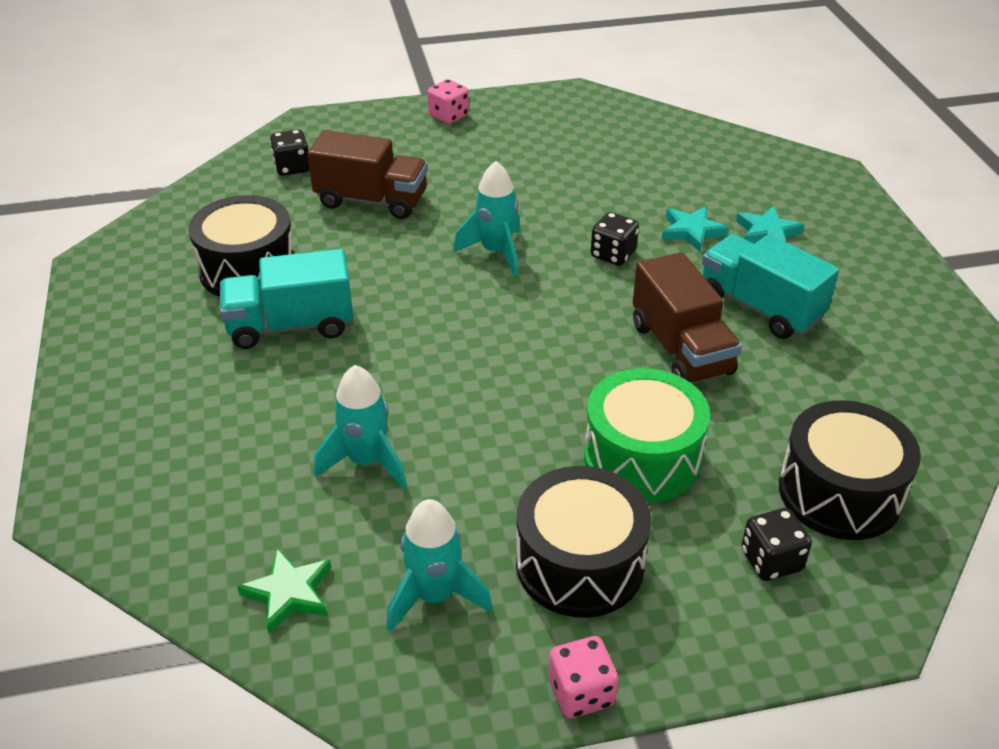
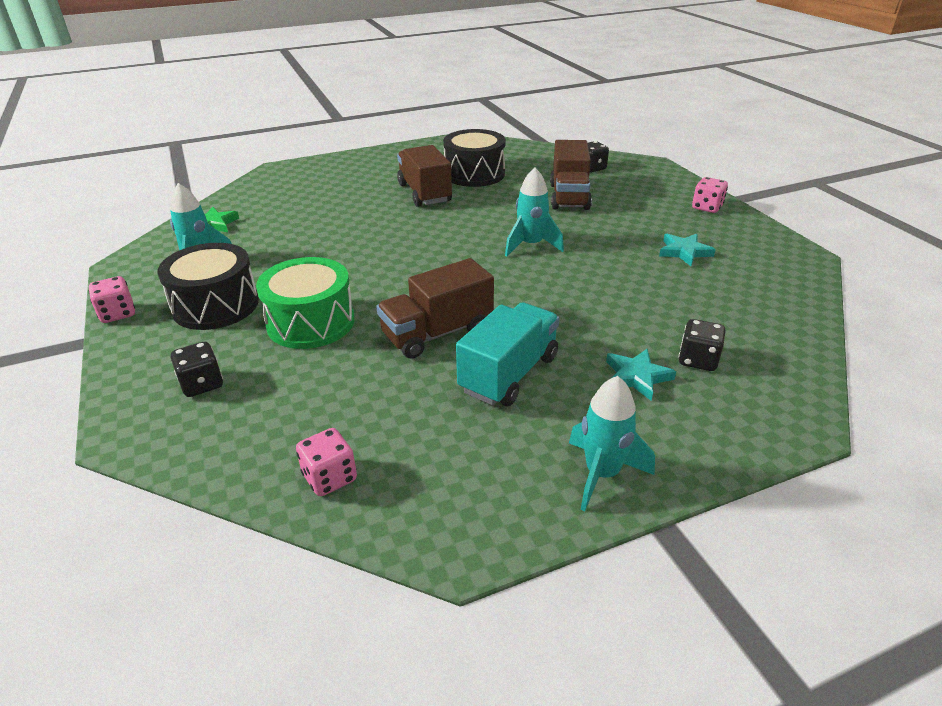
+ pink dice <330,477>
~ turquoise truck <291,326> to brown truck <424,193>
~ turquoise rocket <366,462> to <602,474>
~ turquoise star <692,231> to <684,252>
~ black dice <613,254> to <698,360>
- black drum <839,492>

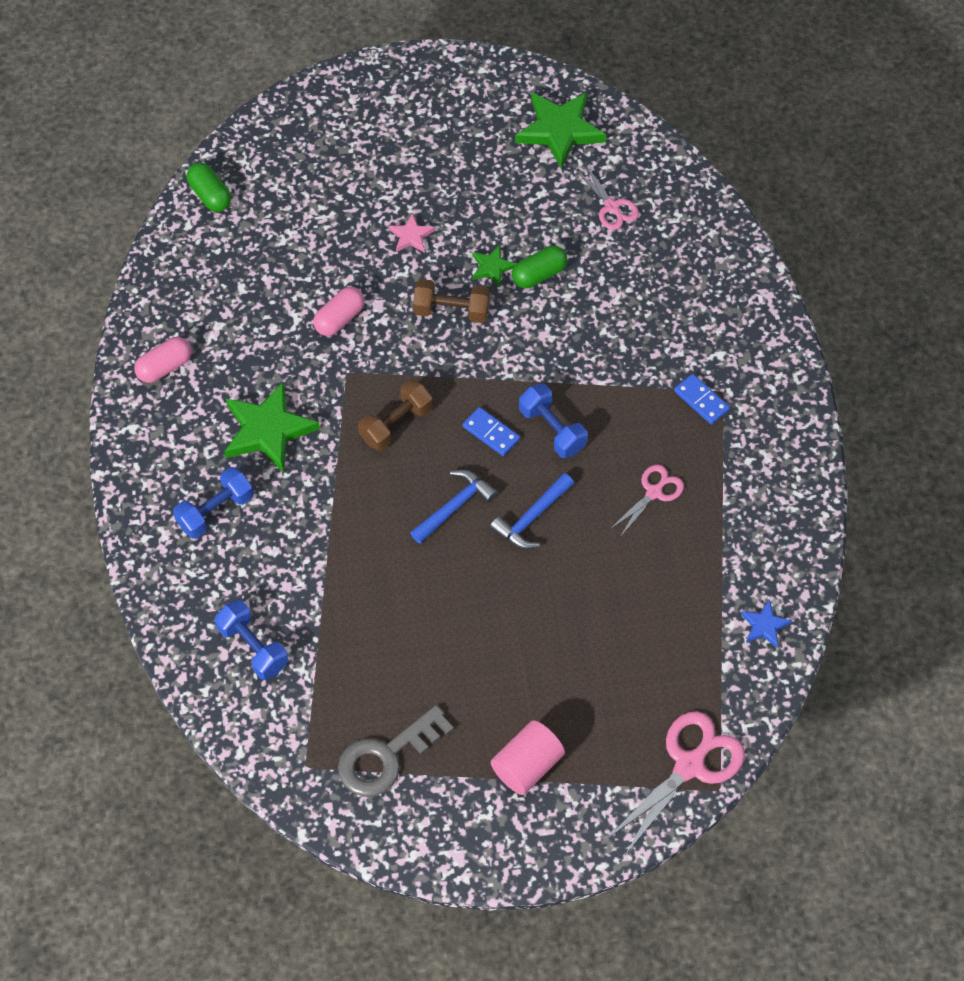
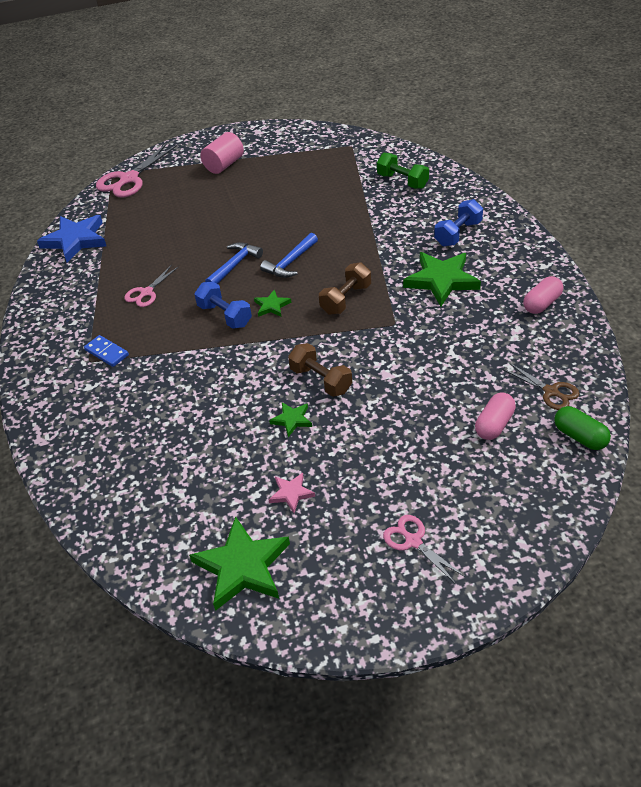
~ blue star <764,626> = <75,240> x2.03
~ blue domino <491,433> to green star <272,306>
~ pink star <411,236> to <291,493>
~ brown dumbbell <451,310> = <321,380> 45 degrees clockwise
~ blue dumbbell <253,647> to green dumbbell <402,181>
~ pink scissors <611,207> to <413,541>
~ pink capsule <339,319> to <494,424>
+ brown scissors <551,392>
- grey key <386,757>
- green capsule <539,274>

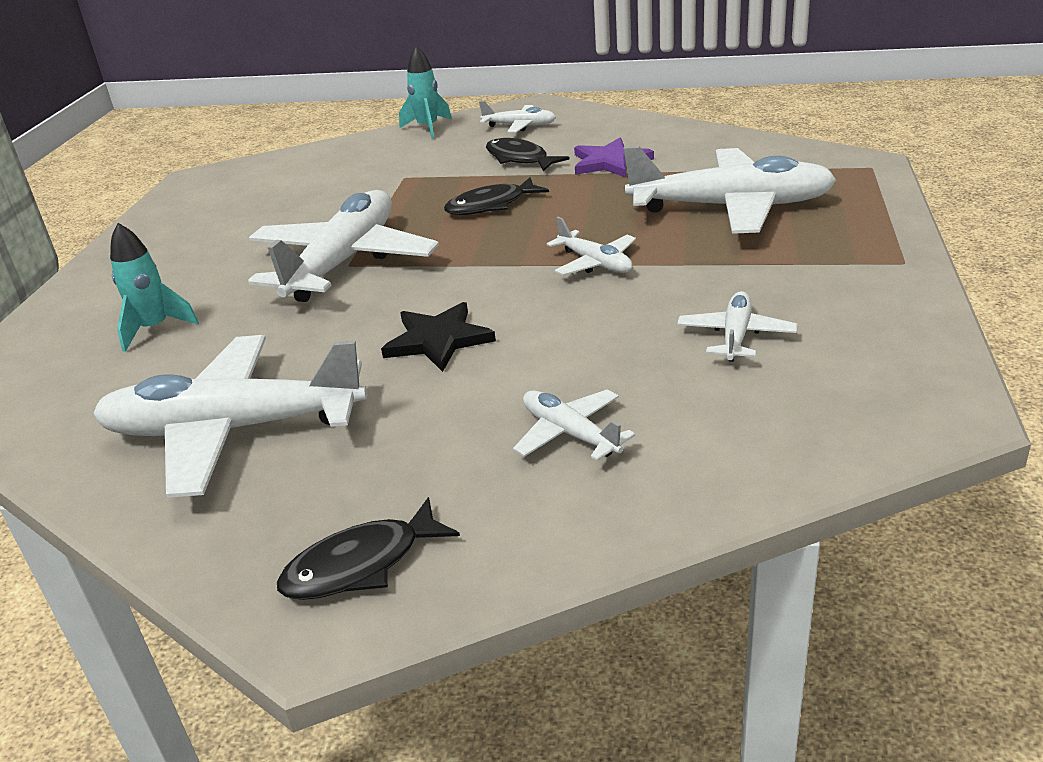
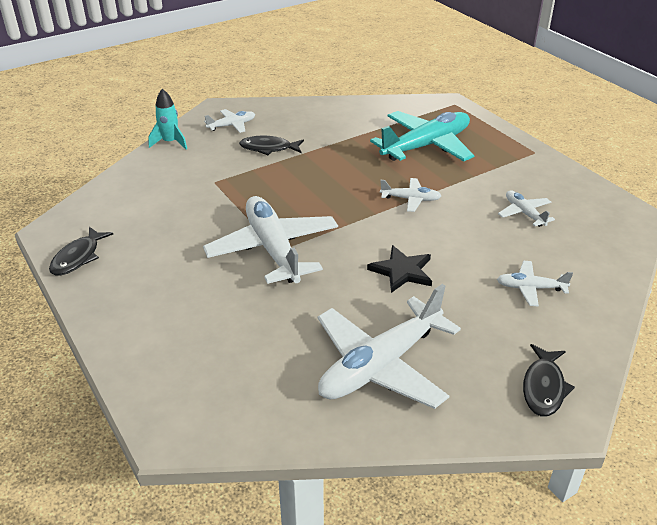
~ black fish <491,205> to <78,257>
~ white plane <731,207> to turquoise plane <426,146>
- turquoise rocket <155,329>
- purple star <610,162>

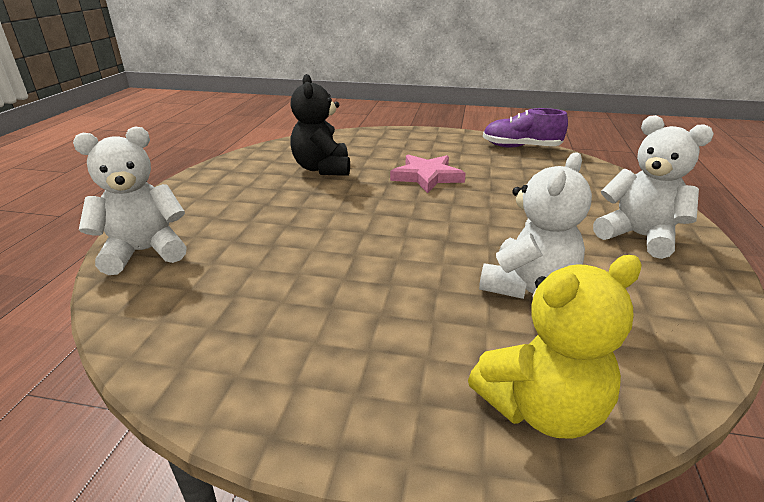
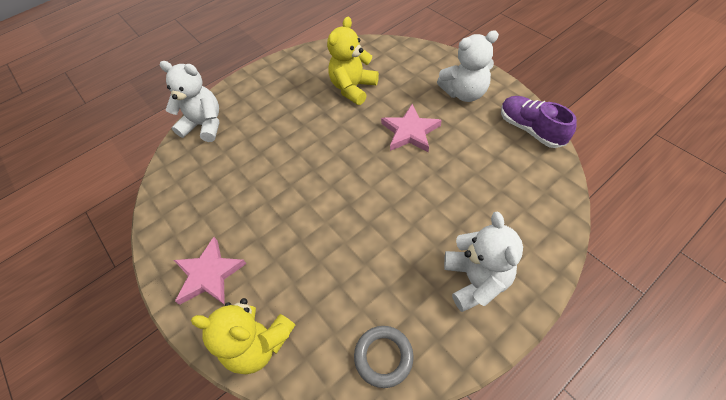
+ pink star <209,274>
~ black teddy bear <322,169> to yellow teddy bear <353,88>
+ grey ring <383,357>
~ white teddy bear <527,285> to <464,93>

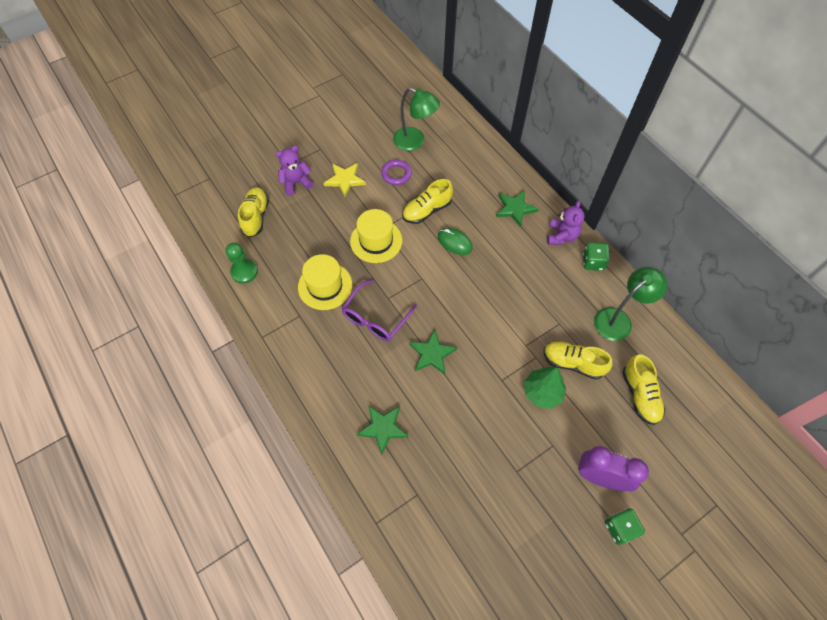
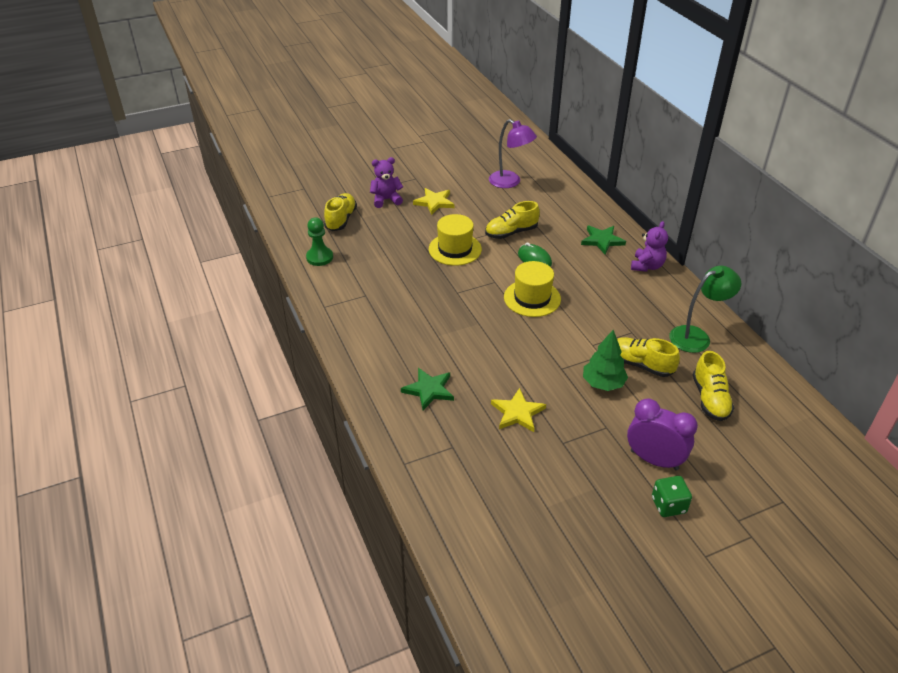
~ green lamp <415,142> to purple lamp <510,182>
+ yellow star <517,413>
~ yellow hat <325,286> to <532,298>
- purple glasses <375,318>
- purple ring <396,174>
- green star <432,354>
- green dice <593,262>

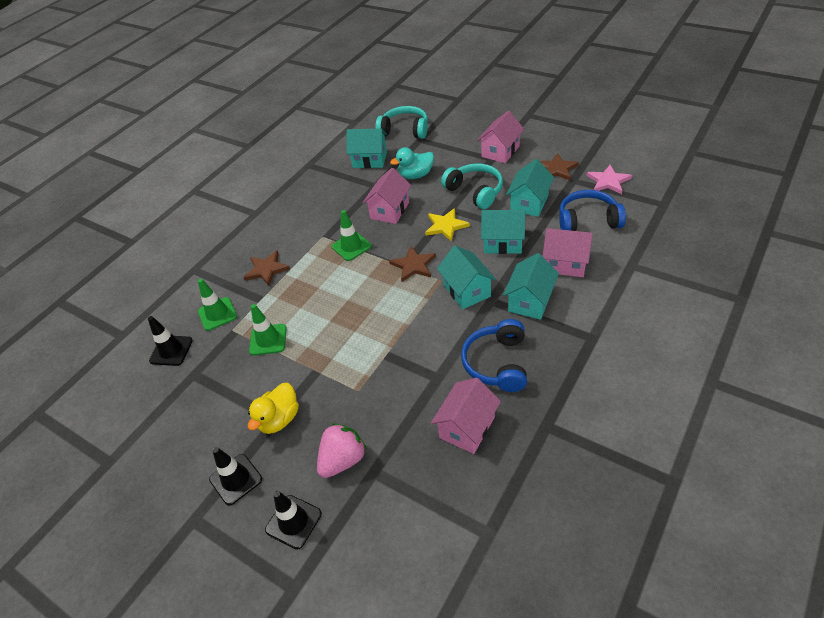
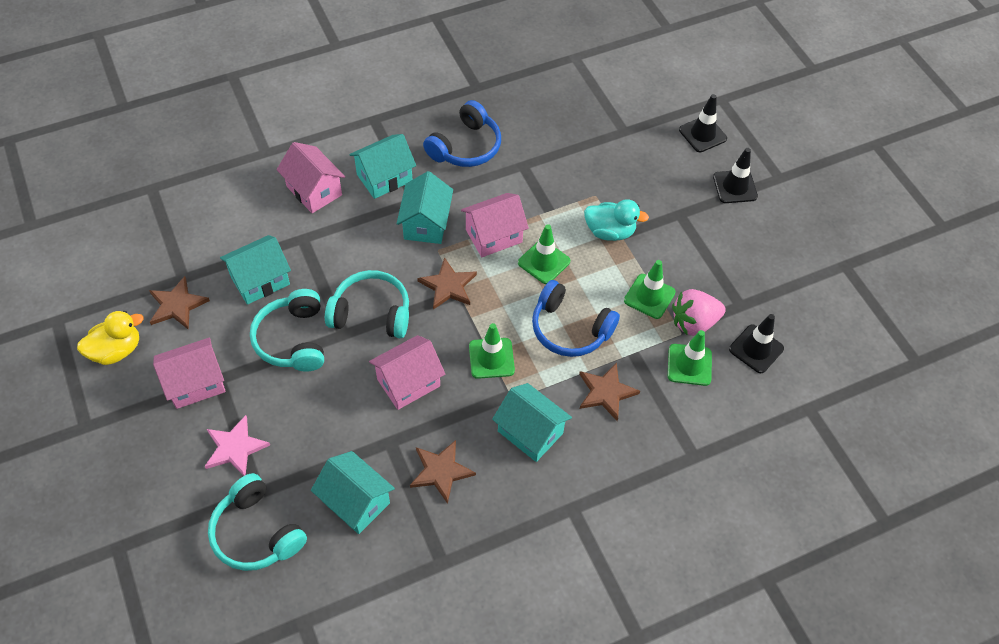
~ yellow duck <279,419> to <116,350>
~ pink star <608,181> to <235,447>
~ yellow star <446,226> to turquoise headphones <371,313>
+ brown star <441,471>
~ pink house <467,427> to <494,236>
~ turquoise house <503,243> to <530,432>
+ green traffic cone <544,262>
~ blue headphones <588,220> to <570,329>
~ turquoise duck <416,175> to <610,231>
~ pink strawberry <343,460> to <694,322>

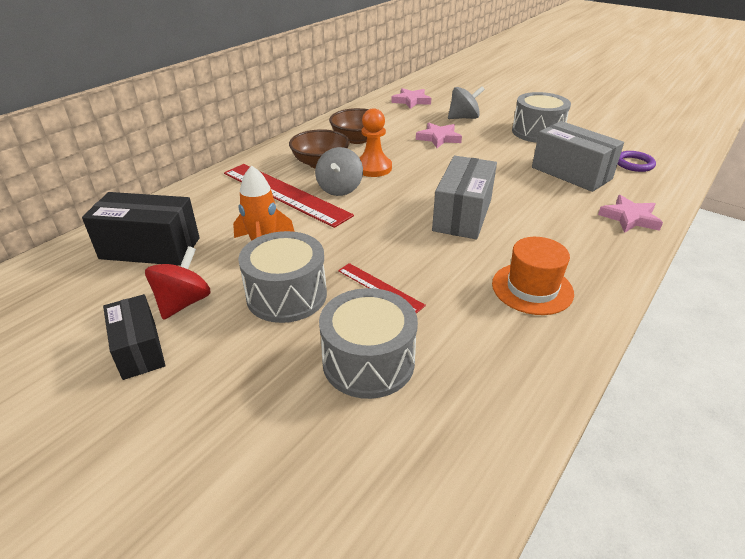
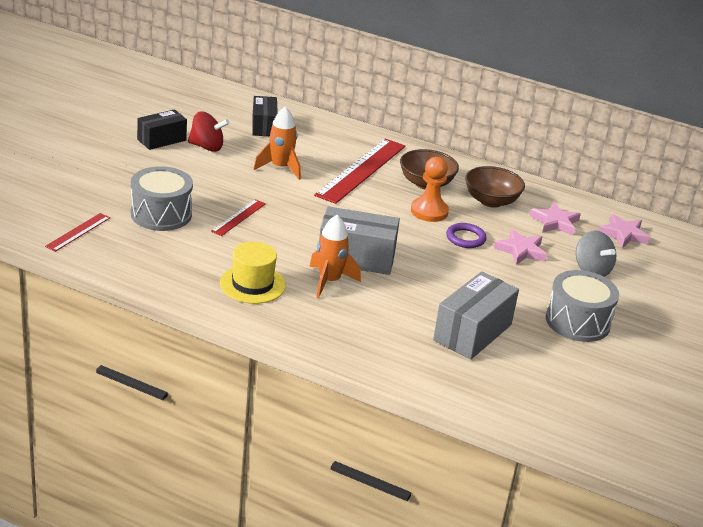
+ red ruler <78,232>
~ orange hat <532,288> to yellow hat <252,284>
~ black box <150,248> = <264,126> x0.65
+ orange rocket <329,281>
~ purple ring <634,164> to <465,238>
~ pink star <629,218> to <555,222>
- grey drum <286,295>
- grey spinning top <340,189>

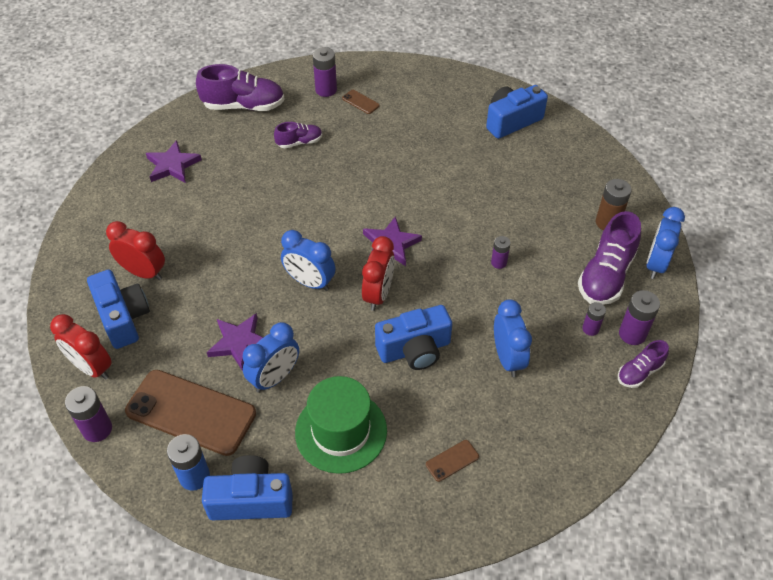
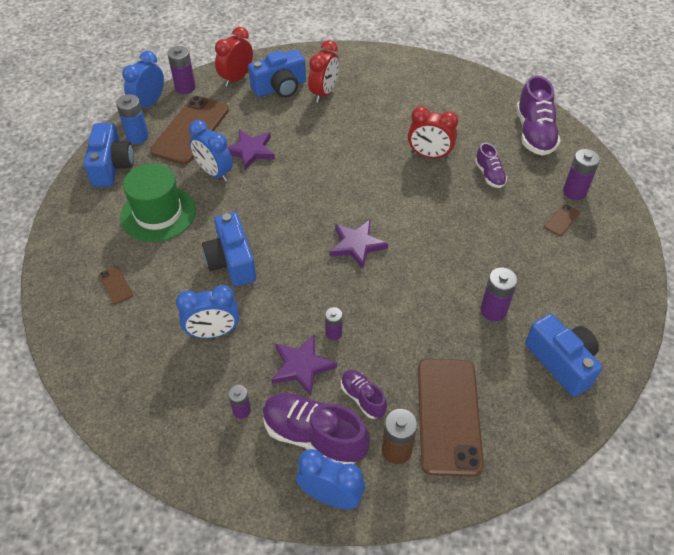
~ blue clock <310,282> to <149,103>
~ purple star <172,165> to <302,366>
~ purple shoe <639,372> to <362,398>
~ red clock <378,294> to <429,155>
+ brown phone <448,415>
~ purple battery <632,334> to <493,310>

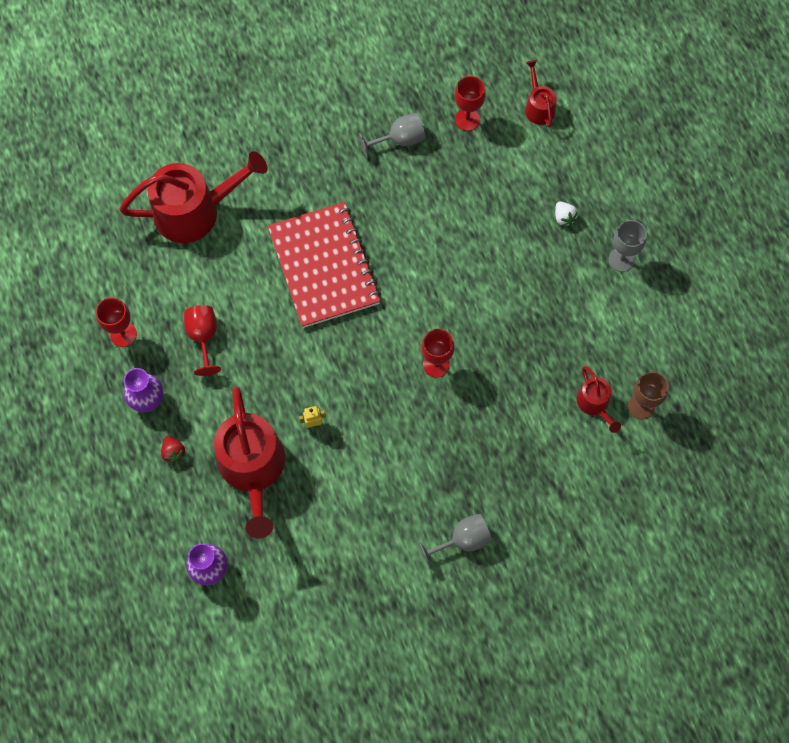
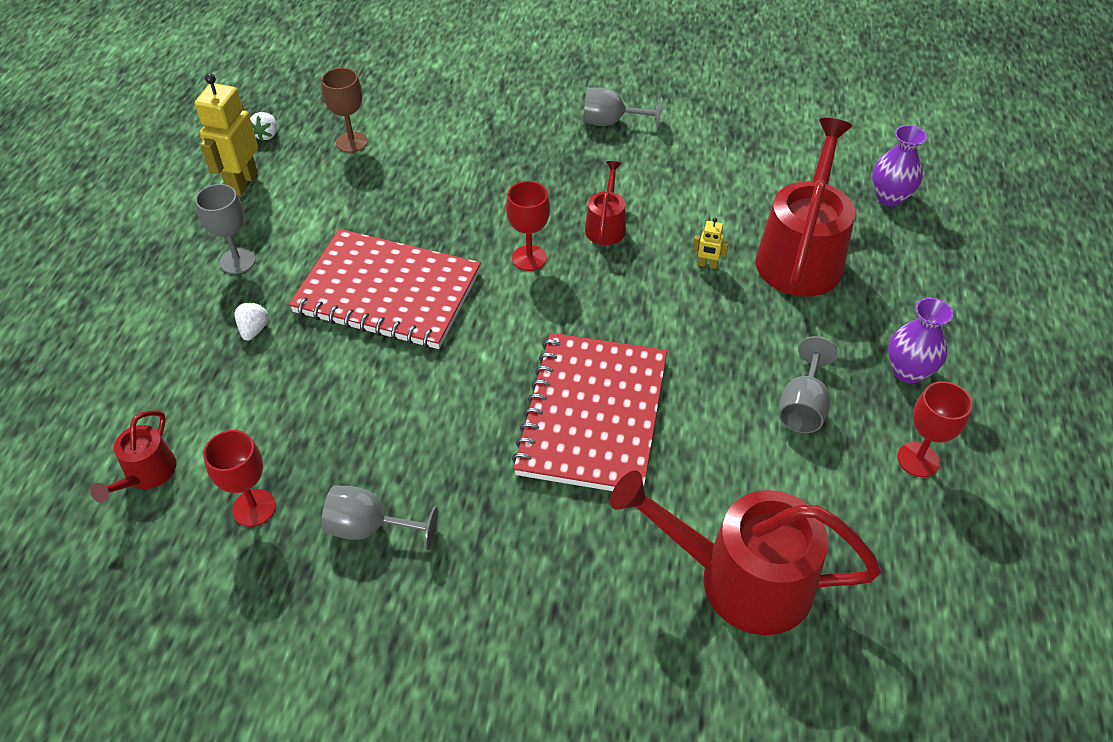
+ yellow robot <242,183>
+ white strawberry <266,135>
+ red notebook <388,292>
~ red watering can <594,404> to <606,226>
~ red goblet <203,337> to grey goblet <802,406>
- red strawberry <173,452>

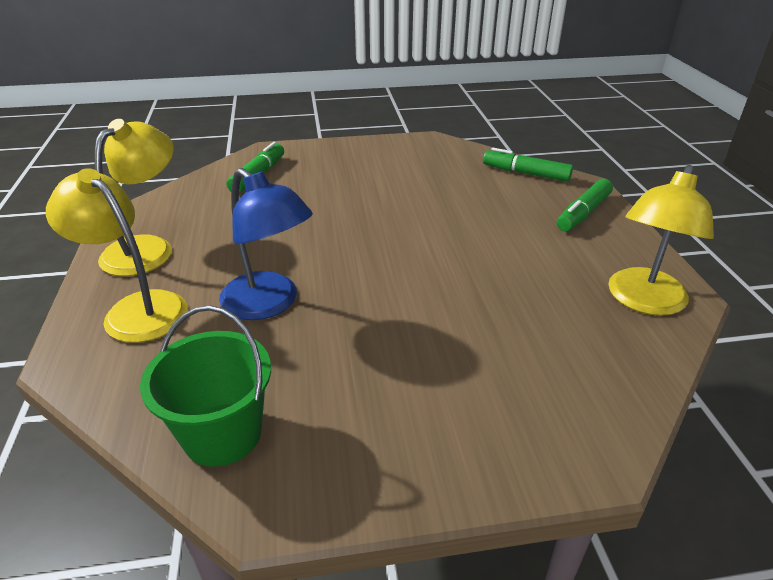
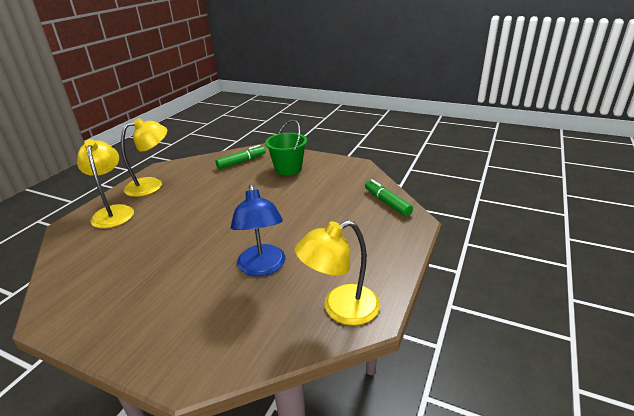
~ blue lamp <269,304> to <262,267>
~ green bucket <222,434> to <288,168>
- green marker <583,213>

